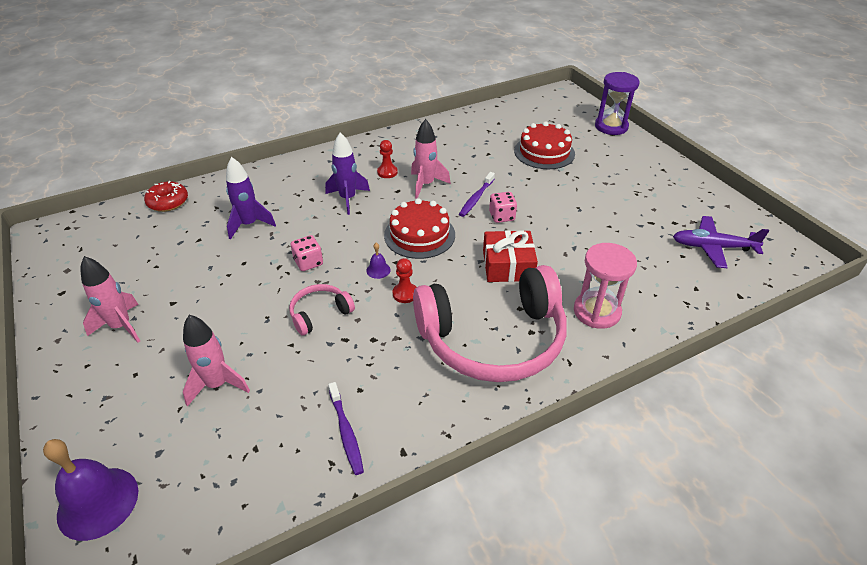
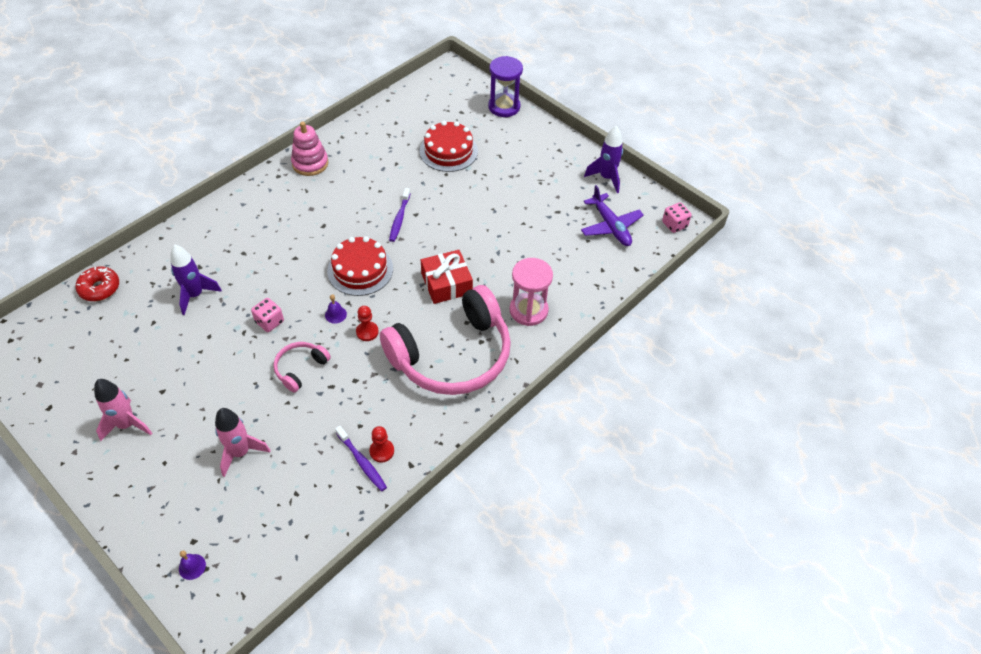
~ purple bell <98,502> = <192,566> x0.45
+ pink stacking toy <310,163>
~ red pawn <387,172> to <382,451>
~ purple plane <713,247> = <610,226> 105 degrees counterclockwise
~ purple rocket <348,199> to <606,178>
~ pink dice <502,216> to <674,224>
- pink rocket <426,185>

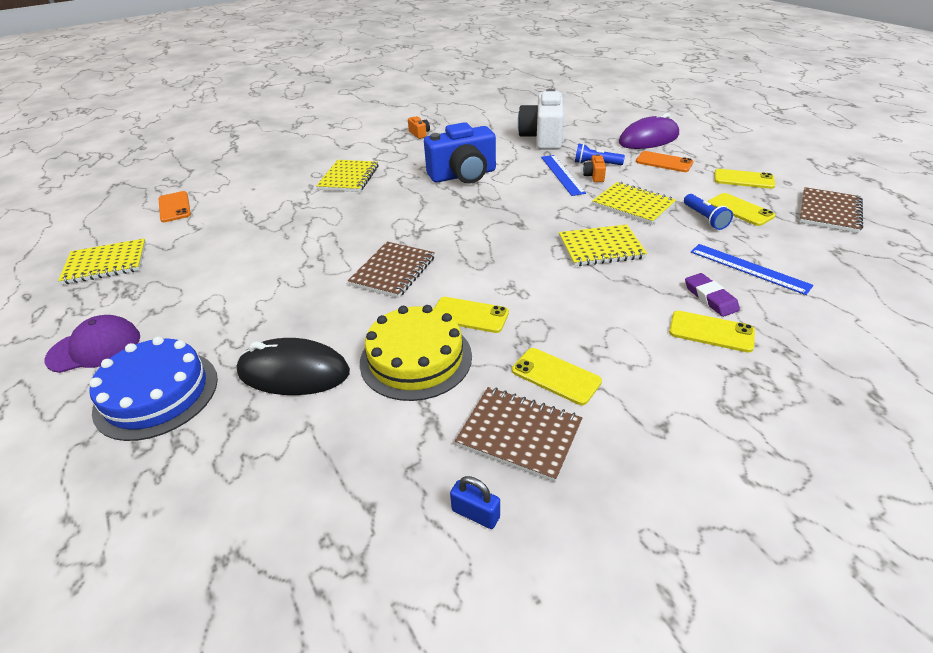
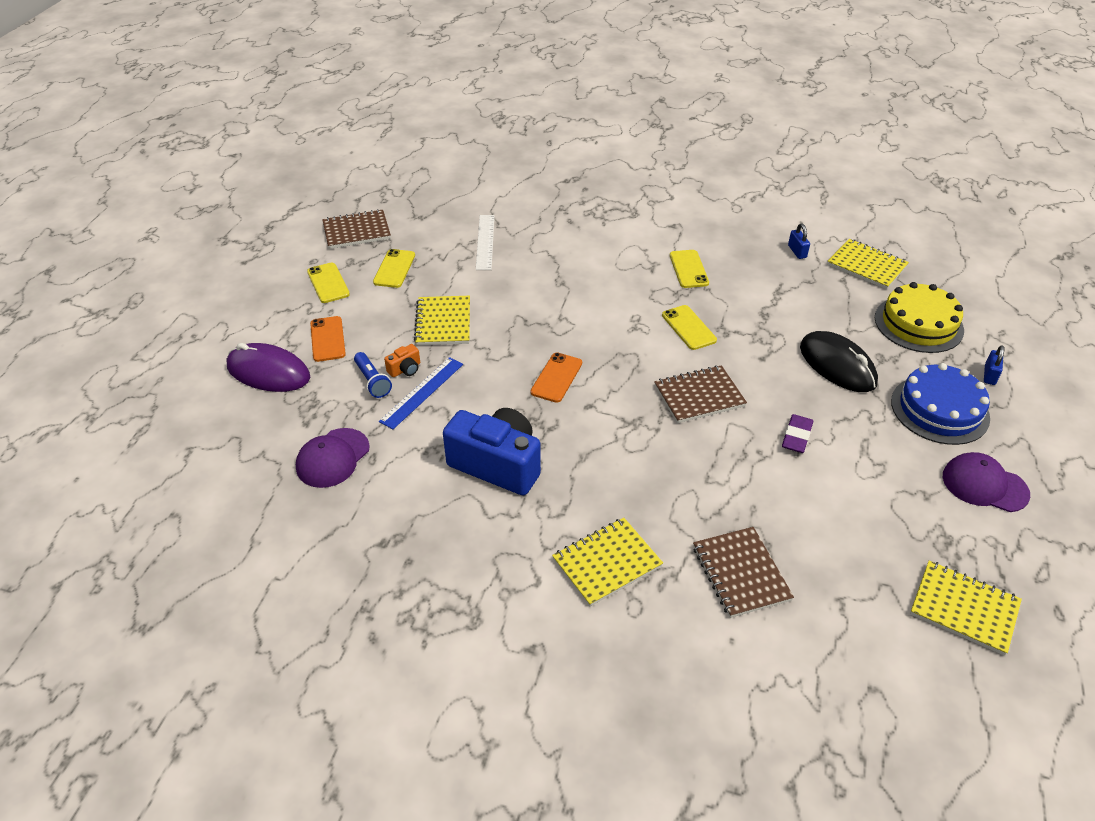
~ white camera <542,138> to purple cap <333,458>
~ blue ruler <749,268> to white ruler <485,242>
~ orange phone <174,207> to <556,378>
~ brown notebook <519,434> to <741,573>
~ purple eraser <710,298> to <797,436>
~ yellow notebook <601,248> to <866,266>
~ yellow cake <416,358> to <918,324>
+ blue padlock <989,375>
- orange camera <419,134>
- yellow phone <711,332>
- blue flashlight <704,218>

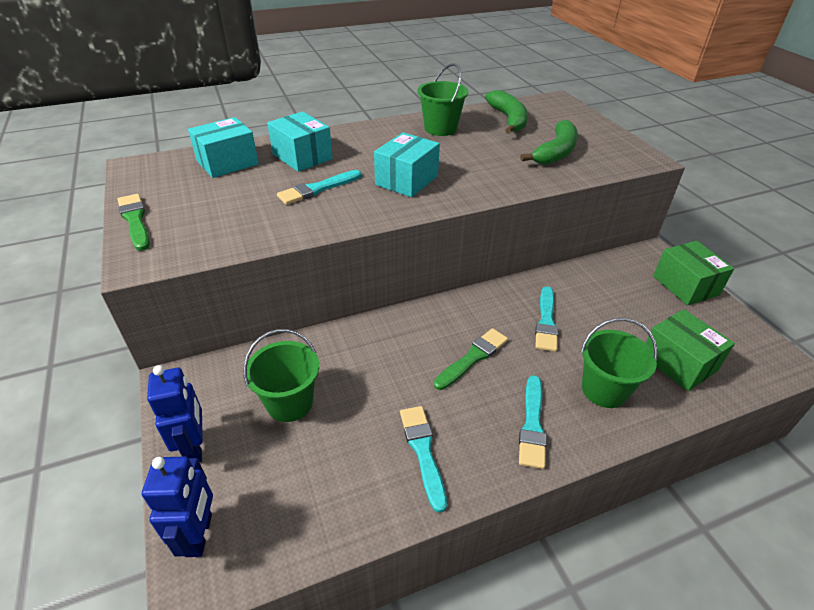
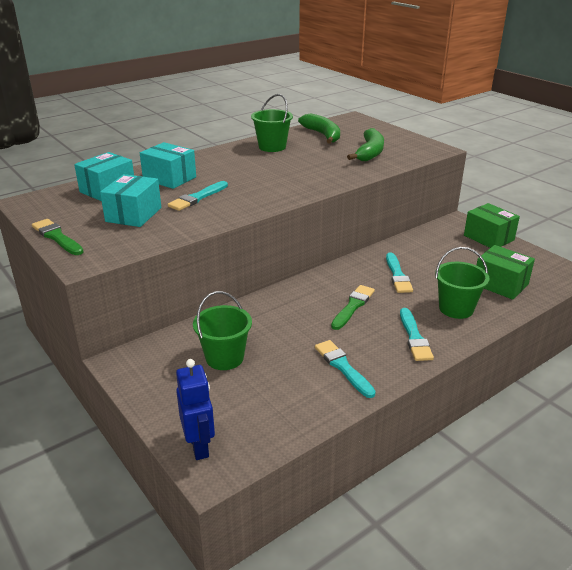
~ turquoise box <406,180> to <133,214>
- blue robot <195,447>

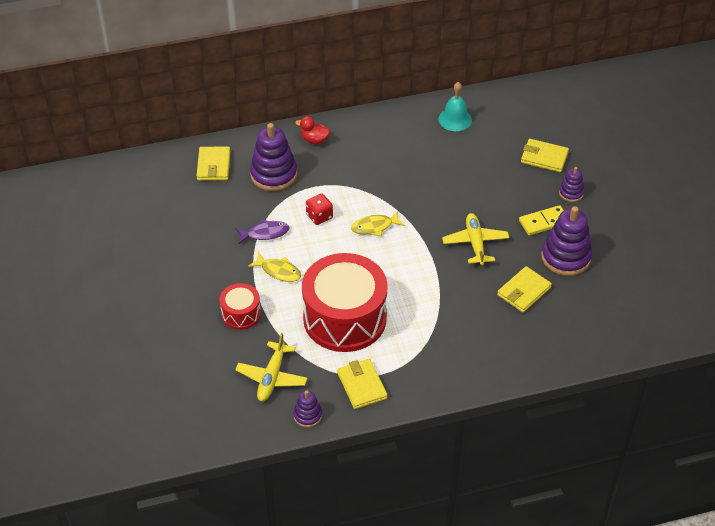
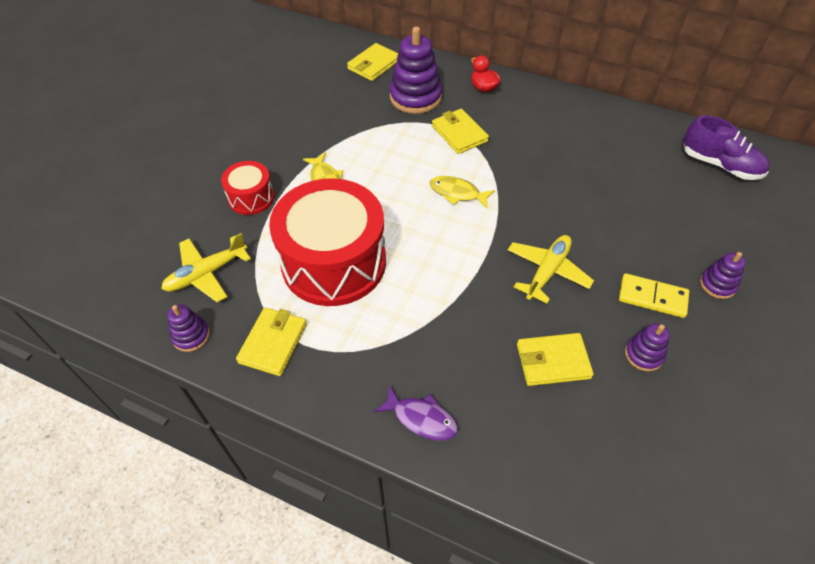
~ purple fish <265,233> to <421,418>
~ yellow wallet <544,157> to <459,134>
~ purple stacking toy <565,257> = <643,355> x0.52
+ purple shoe <720,165>
- red dice <319,216>
- turquoise bell <455,119>

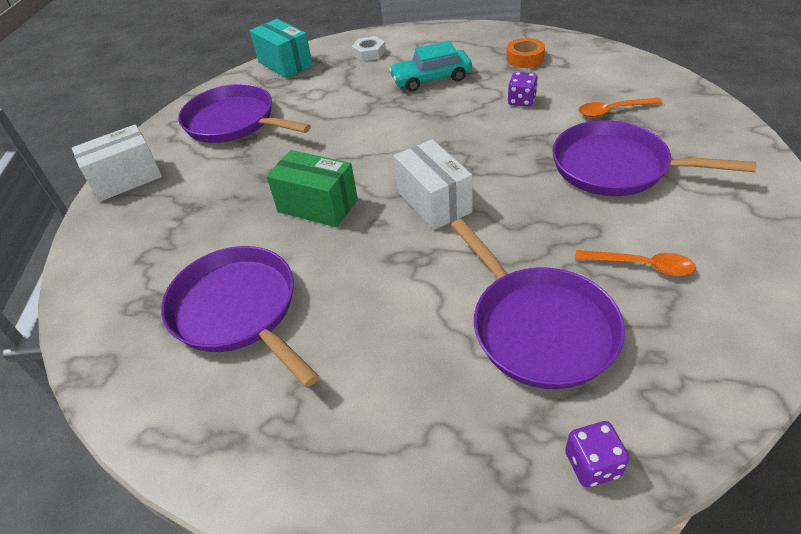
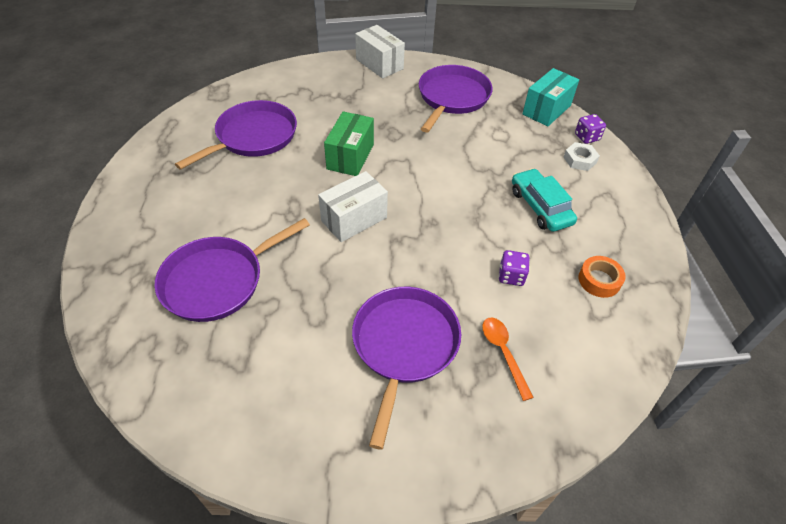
~ purple dice <592,464> to <587,137>
- orange spoon <641,266>

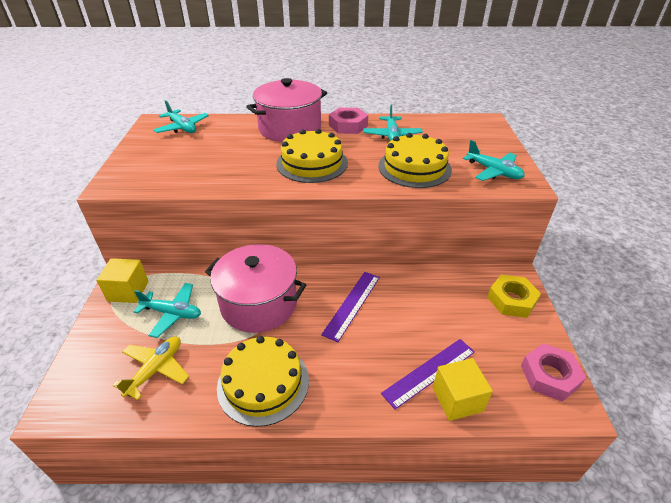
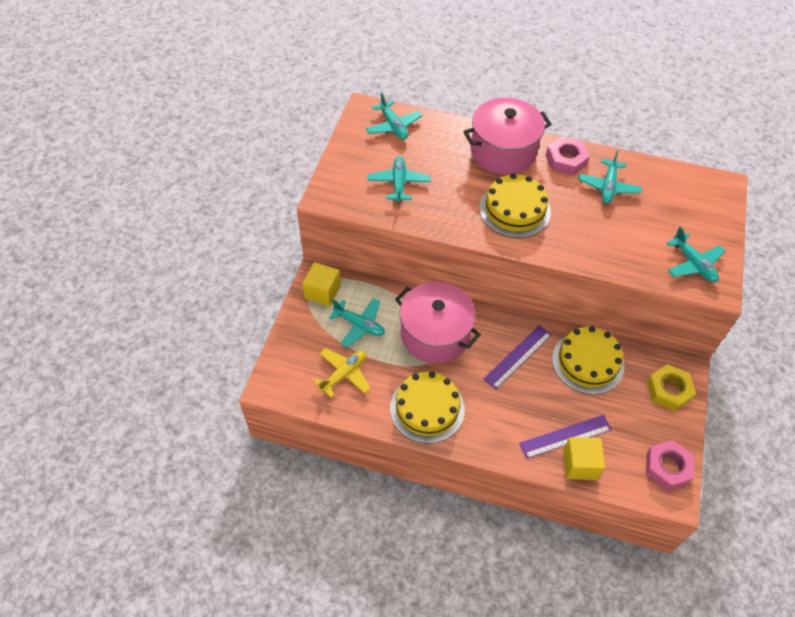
+ turquoise plane <399,183>
~ yellow cake <414,168> to <587,362>

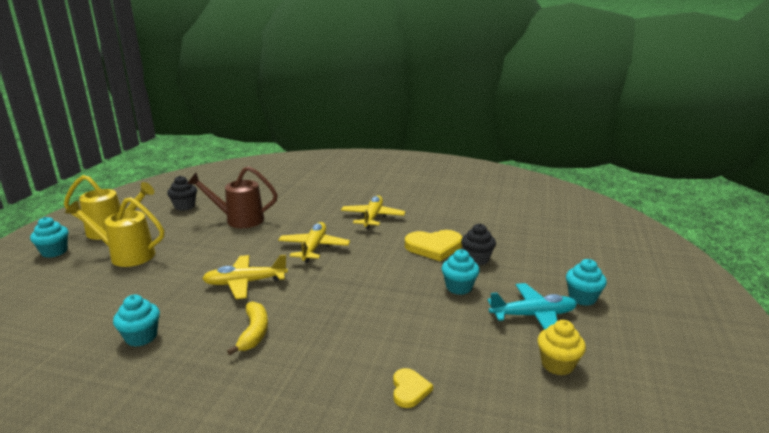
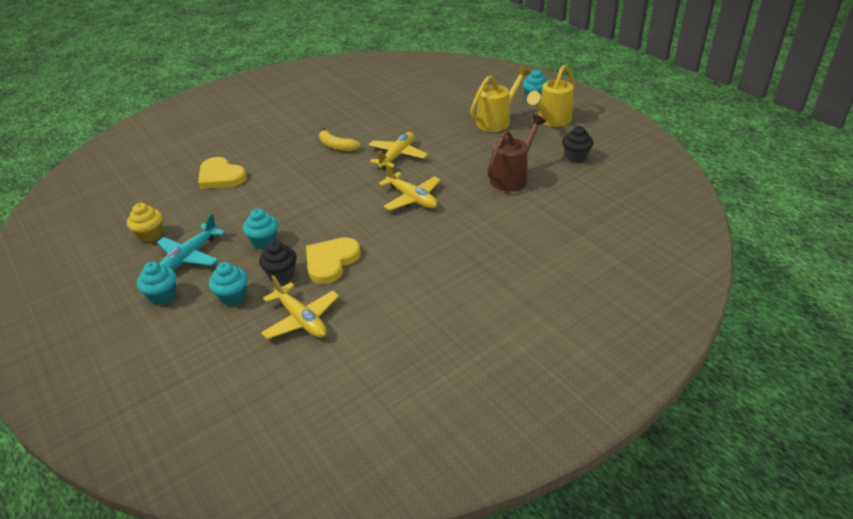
~ yellow heart <409,390> = <221,176> x1.79
~ turquoise cupcake <141,337> to <233,296>
~ yellow plane <372,217> to <301,319>

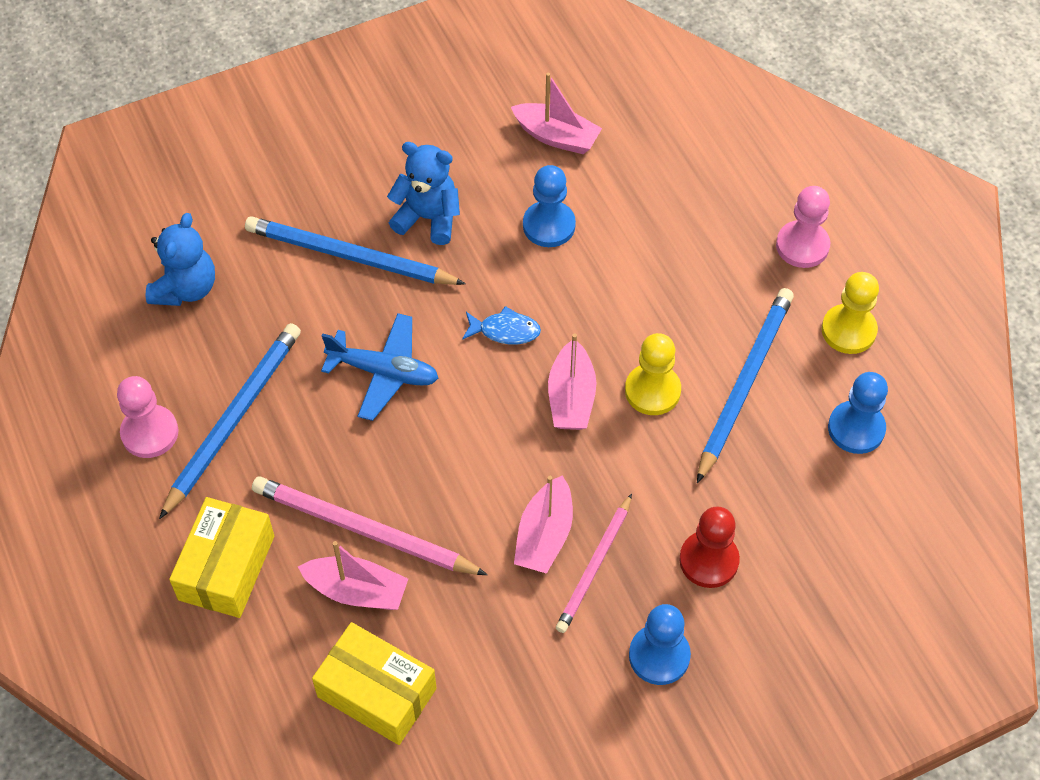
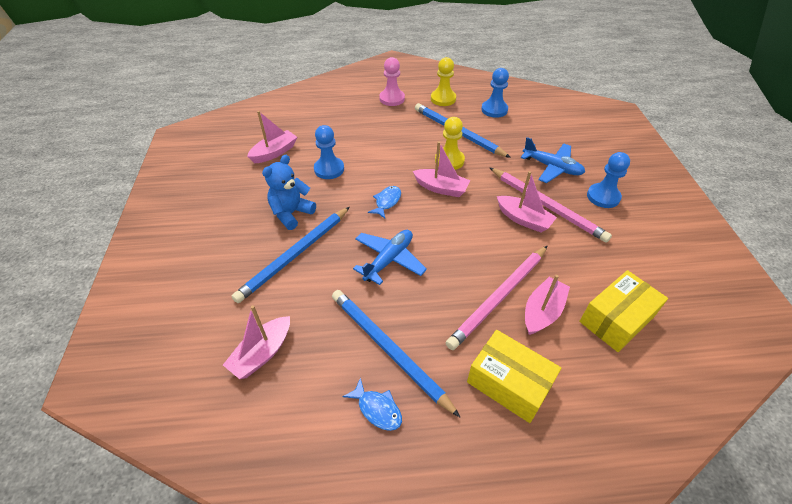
~ blue teddy bear <186,288> to pink boat <262,353>
~ pink pawn <150,433> to blue fish <377,409>
~ pink pencil <595,566> = <547,206> x1.55
~ red pawn <709,560> to blue plane <552,167>

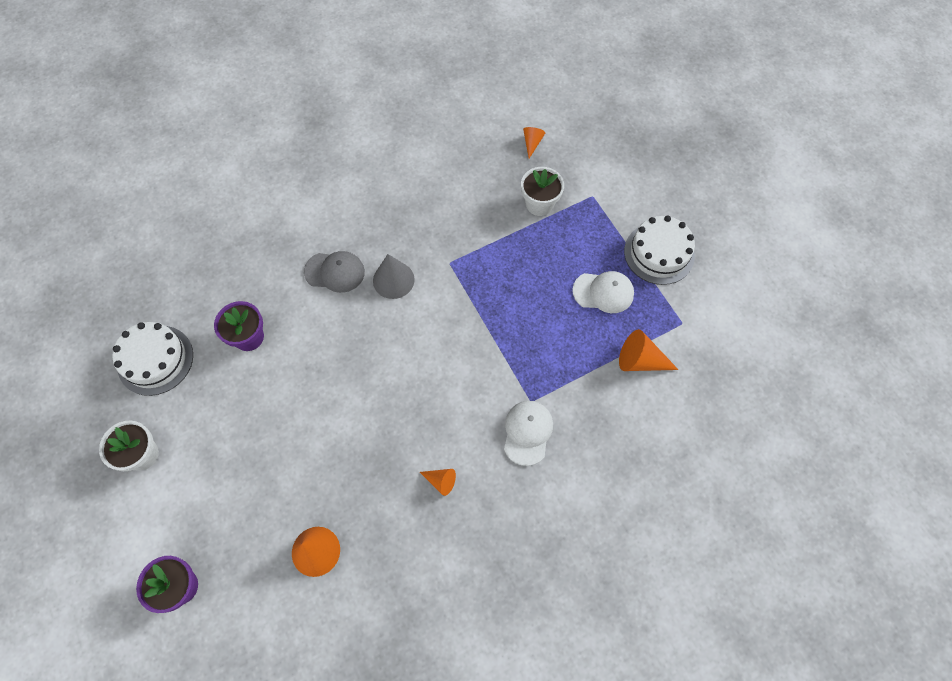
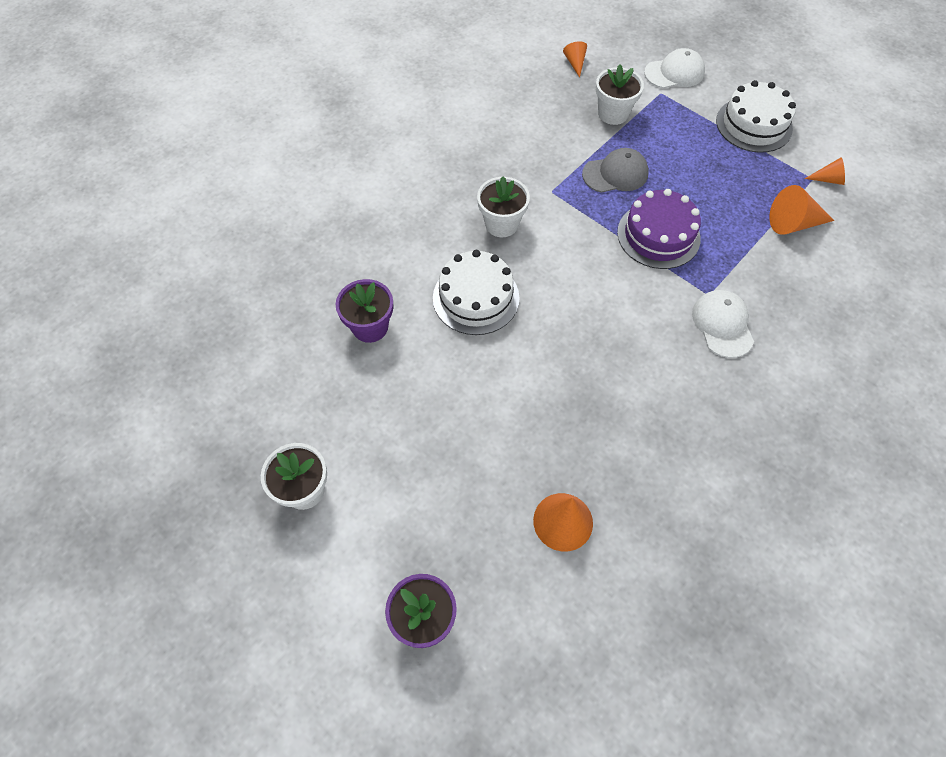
~ white cake <155,360> to <476,298>
~ grey cone <393,280> to white flower pot <501,224>
~ grey cap <335,272> to <615,174>
+ purple cake <658,235>
~ white cap <603,292> to <674,73>
~ orange cone <441,481> to <828,179>

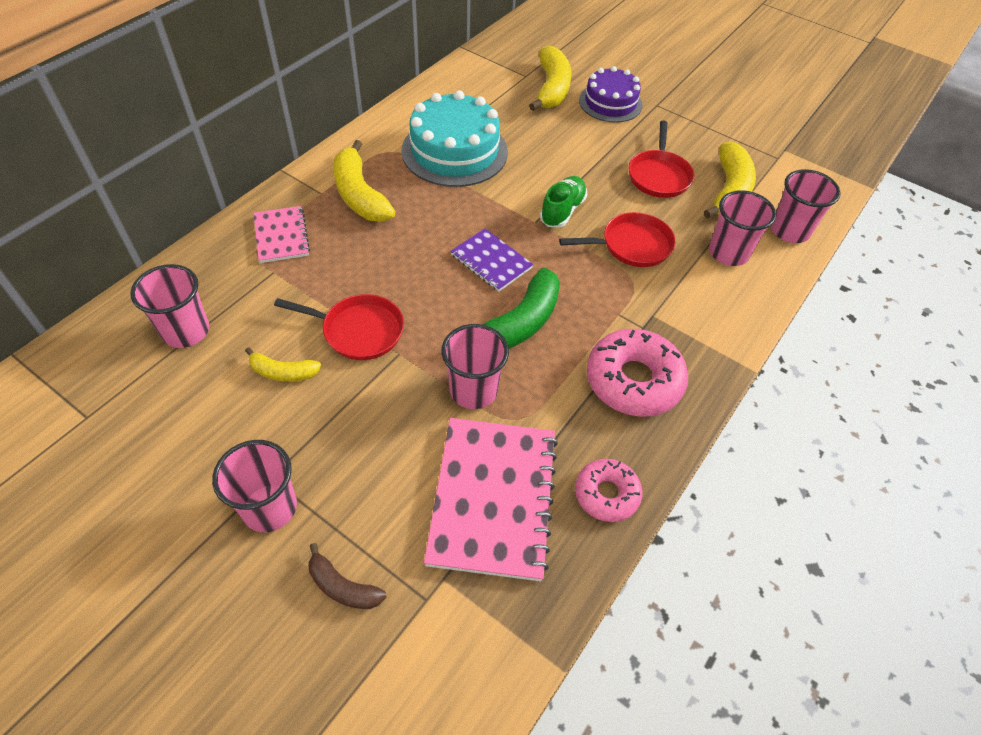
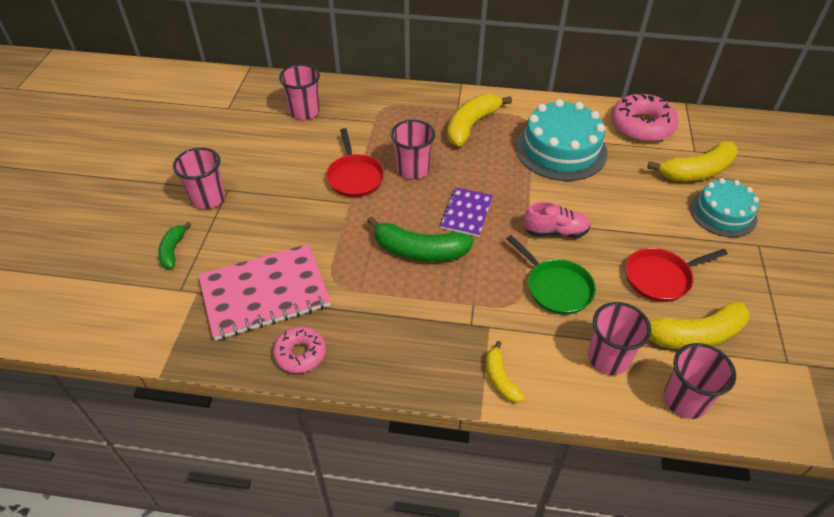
~ brown banana <343,587> to green banana <173,250>
~ pink cup <473,390> to <413,170>
~ yellow banana <283,372> to <500,378>
~ red pan <632,245> to green pan <556,287>
~ green shoe <562,211> to pink shoe <555,231>
~ pink donut <633,380> to <641,126>
~ purple cake <610,103> to turquoise cake <723,213>
- pink notebook <281,236>

